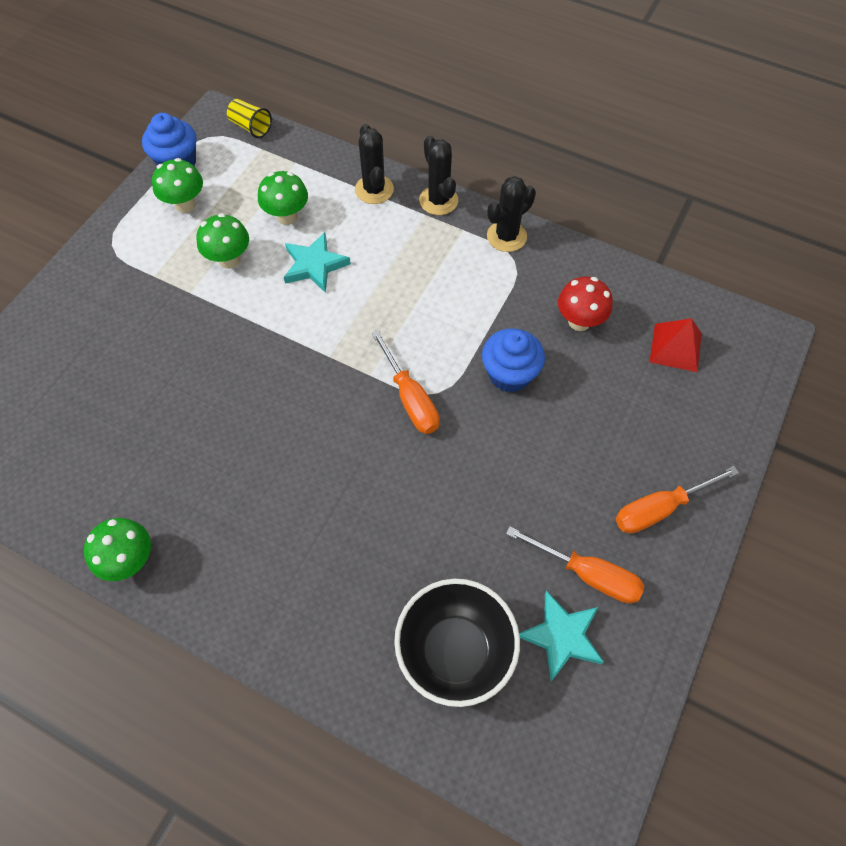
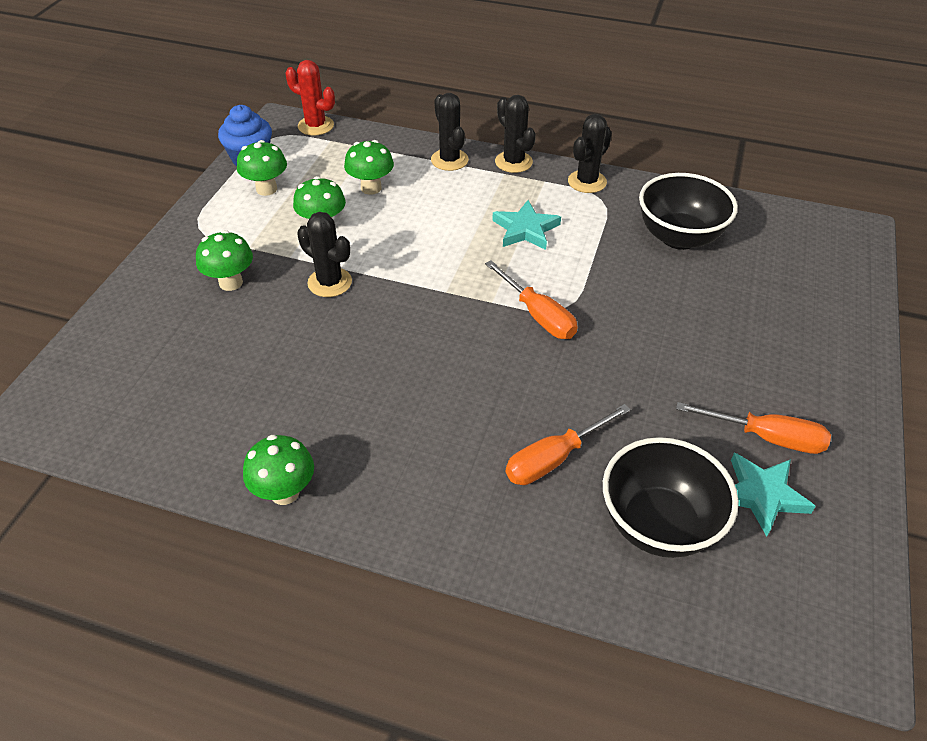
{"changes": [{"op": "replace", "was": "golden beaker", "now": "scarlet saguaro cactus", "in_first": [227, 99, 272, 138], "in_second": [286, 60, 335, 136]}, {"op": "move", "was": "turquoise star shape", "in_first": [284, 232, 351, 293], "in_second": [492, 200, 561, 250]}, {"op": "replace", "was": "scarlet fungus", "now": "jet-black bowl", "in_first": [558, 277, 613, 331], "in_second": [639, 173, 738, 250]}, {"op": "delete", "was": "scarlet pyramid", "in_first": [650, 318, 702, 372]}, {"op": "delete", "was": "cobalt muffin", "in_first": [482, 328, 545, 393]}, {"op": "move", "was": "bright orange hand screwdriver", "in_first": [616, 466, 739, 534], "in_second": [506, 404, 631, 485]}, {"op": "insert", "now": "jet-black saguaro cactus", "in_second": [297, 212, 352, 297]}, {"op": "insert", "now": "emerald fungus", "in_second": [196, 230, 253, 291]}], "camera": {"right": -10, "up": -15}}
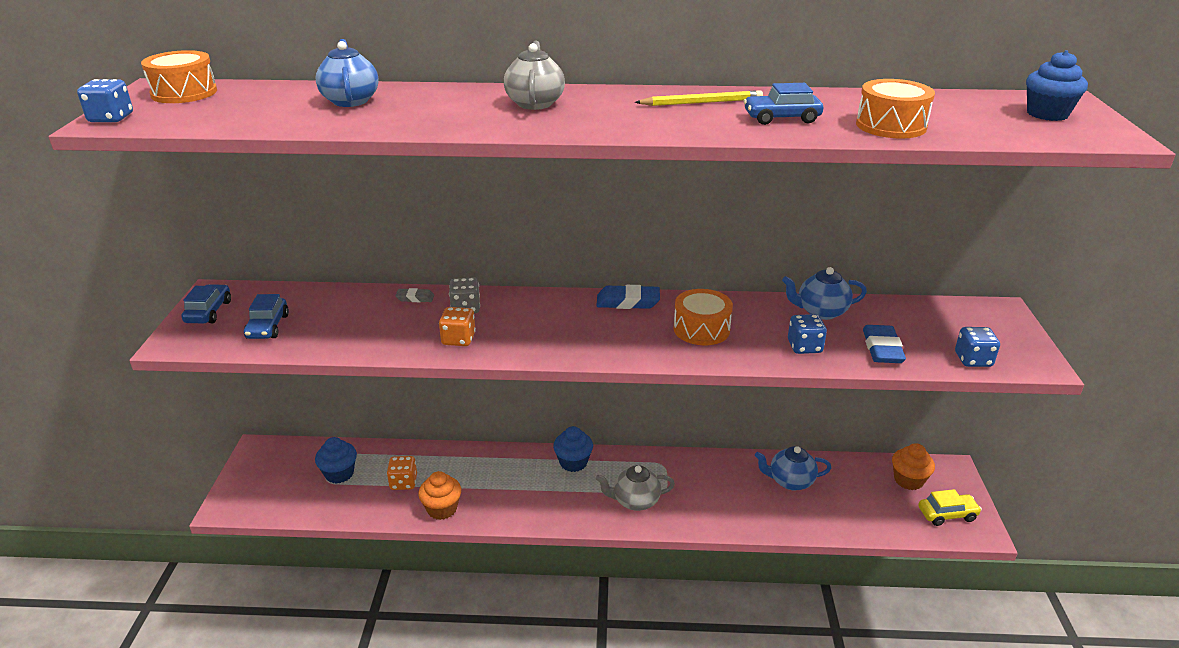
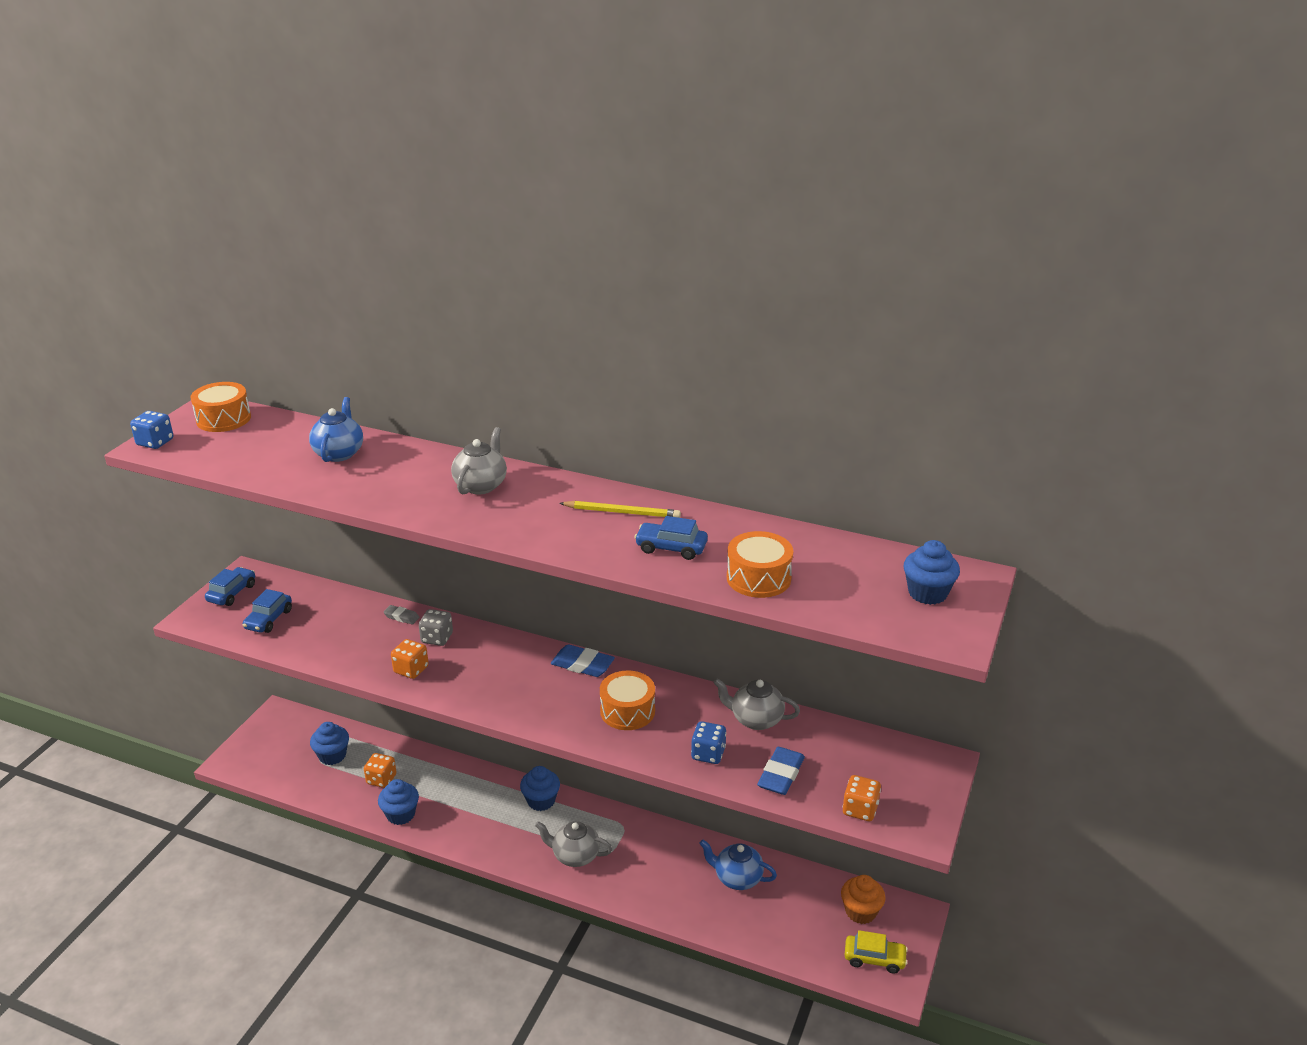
{"changes": [{"op": "recolor", "was": "cobalt teapot", "now": "grey teapot", "in_first": [782, 267, 867, 320], "in_second": [714, 679, 800, 730]}, {"op": "recolor", "was": "cobalt die", "now": "bright orange die", "in_first": [955, 327, 1000, 367], "in_second": [842, 775, 881, 821]}, {"op": "recolor", "was": "bright orange muffin", "now": "cobalt muffin", "in_first": [418, 471, 461, 520], "in_second": [378, 779, 419, 825]}], "camera": {"right": 20, "up": 0}}
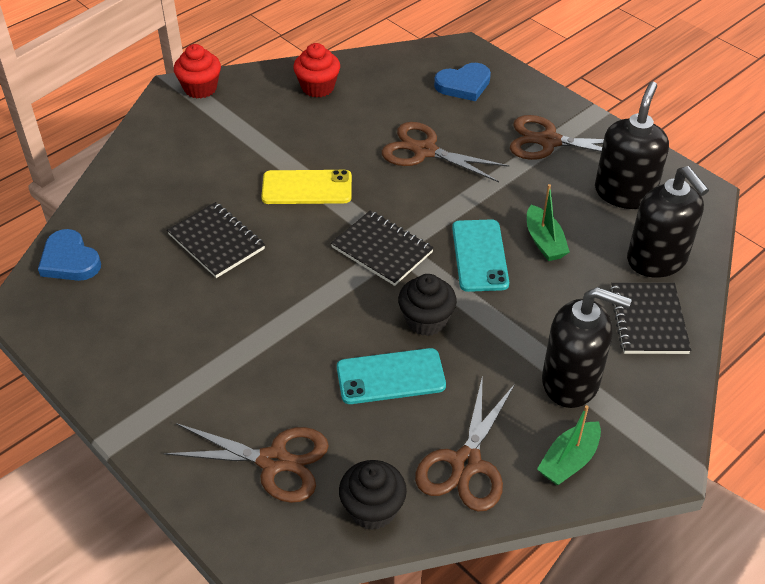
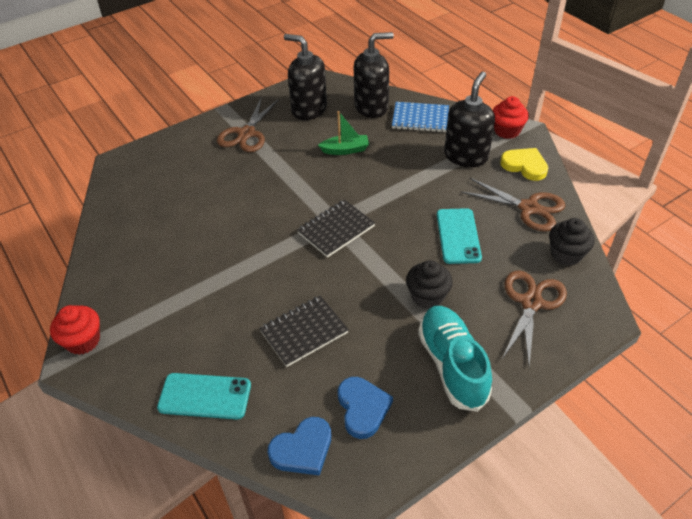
{"changes": [{"op": "move", "was": "scarlet muffin", "in_first": [293, 43, 340, 97], "in_second": [493, 96, 529, 139]}, {"op": "move", "was": "cobalt heart shape", "in_first": [434, 63, 491, 101], "in_second": [338, 377, 393, 439]}, {"op": "delete", "was": "russet scissors", "in_first": [382, 122, 509, 182]}, {"op": "delete", "was": "golden phone", "in_first": [261, 170, 352, 204]}, {"op": "move", "was": "turquoise phone", "in_first": [452, 219, 509, 292], "in_second": [157, 373, 251, 420]}, {"op": "move", "was": "jet-black muffin", "in_first": [398, 274, 457, 336], "in_second": [406, 260, 453, 309]}, {"op": "recolor", "was": "jet-black notebook", "now": "cobalt notebook", "in_first": [610, 283, 691, 354], "in_second": [392, 102, 449, 132]}, {"op": "replace", "was": "emerald boat", "now": "golden heart shape", "in_first": [537, 405, 601, 486], "in_second": [500, 148, 548, 181]}, {"op": "insert", "now": "turquoise lace-up shoe", "in_second": [418, 306, 492, 412]}], "camera": {"right": -80, "up": 0}}
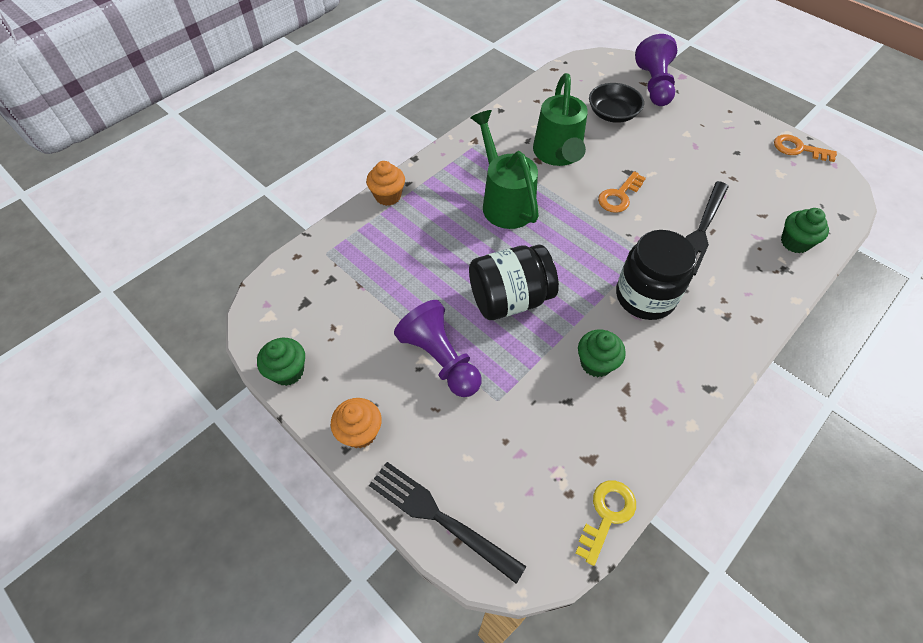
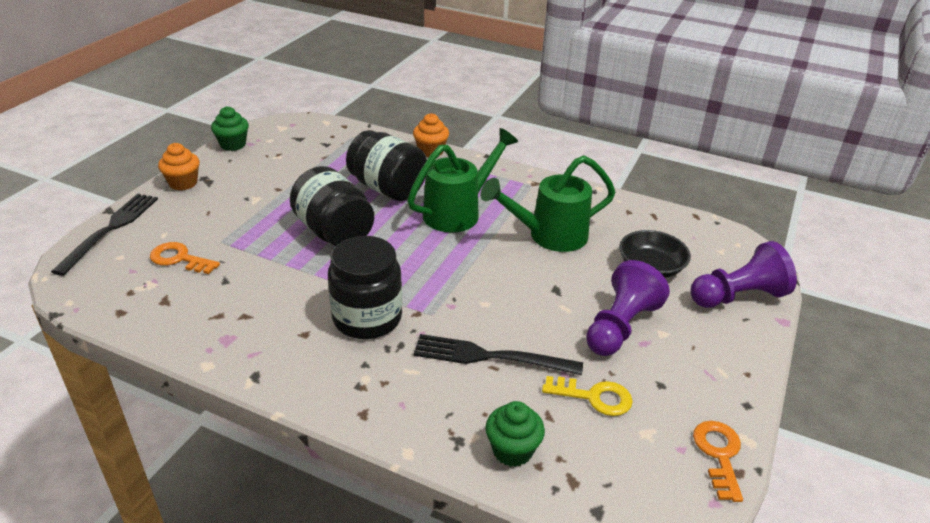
{"changes": [{"op": "move", "was": "bright orange key", "in_first": [598, 171, 646, 213], "in_second": [150, 242, 220, 274]}, {"op": "move", "was": "purple game pawn", "in_first": [394, 300, 481, 397], "in_second": [586, 260, 670, 356]}, {"op": "delete", "was": "emerald muffin", "in_first": [578, 329, 626, 377]}, {"op": "move", "was": "golden key", "in_first": [576, 480, 636, 566], "in_second": [542, 376, 633, 416]}, {"op": "insert", "now": "jet-black jam jar", "in_second": [346, 130, 427, 201]}], "camera": {"right": 70, "up": -20}}
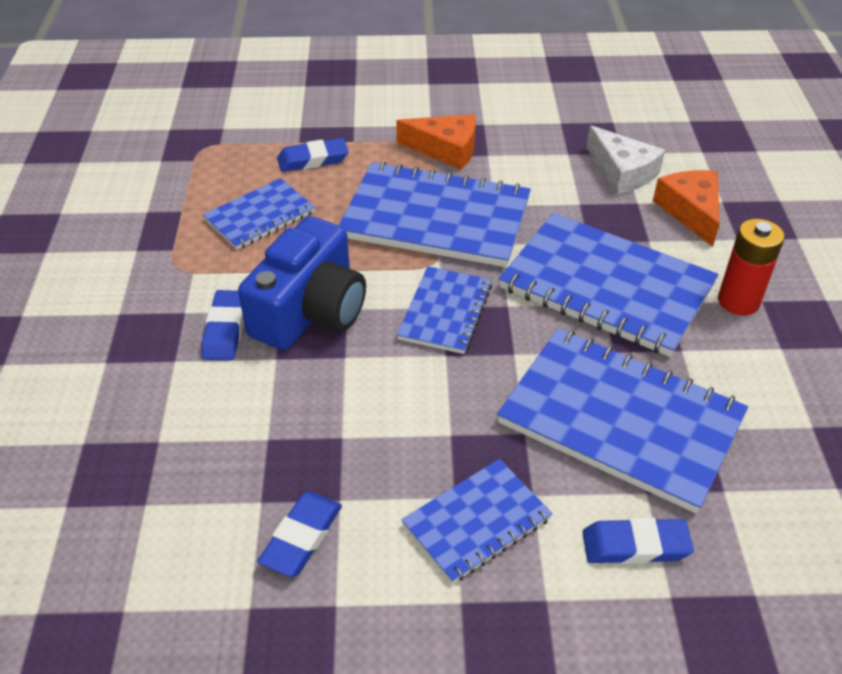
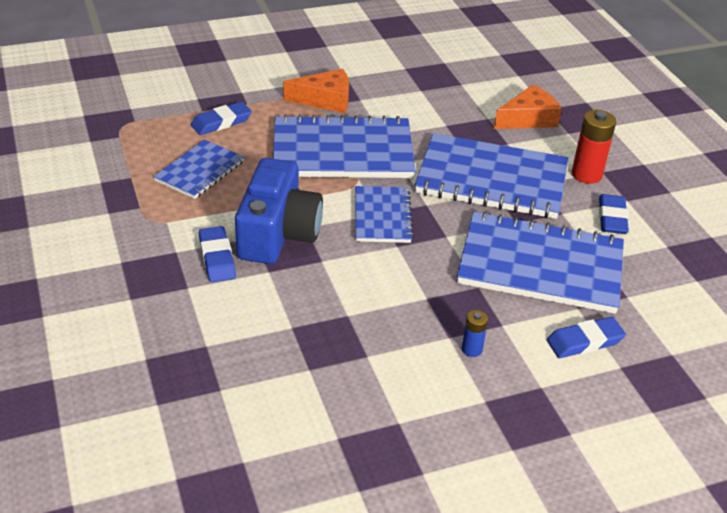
{"changes": [{"op": "delete", "was": "pure white piece of cheese", "in_first": [586, 125, 665, 194]}, {"op": "rotate", "was": "bright orange piece of cheese", "in_first": [653, 170, 719, 247], "in_second": [494, 85, 562, 129], "clockwise": 90}, {"op": "replace", "was": "cobalt notebook", "now": "cobalt AA battery", "in_first": [401, 459, 553, 584], "in_second": [462, 310, 488, 357]}, {"op": "move", "was": "cobalt pencil eraser", "in_first": [257, 492, 342, 577], "in_second": [599, 194, 629, 234]}], "camera": {"right": -20, "up": -5}}
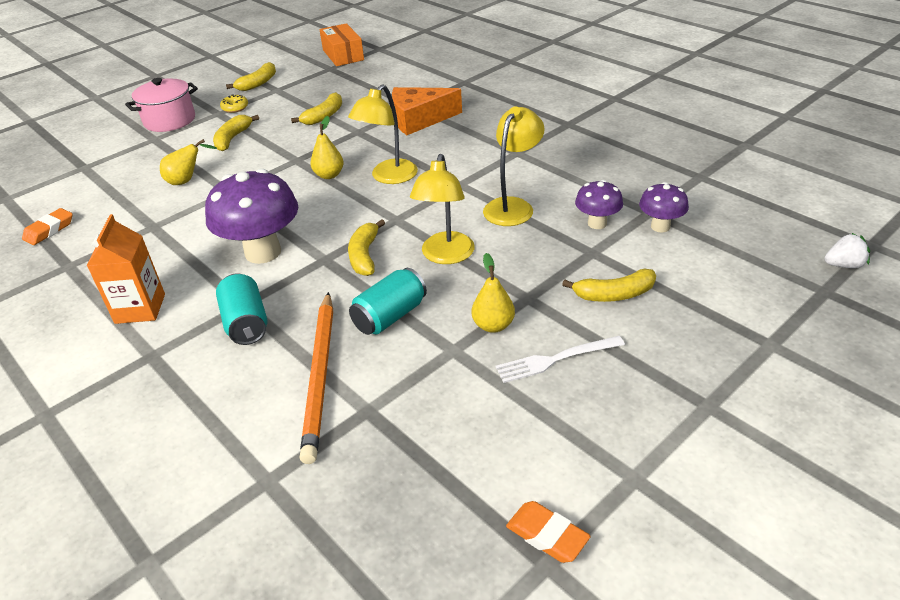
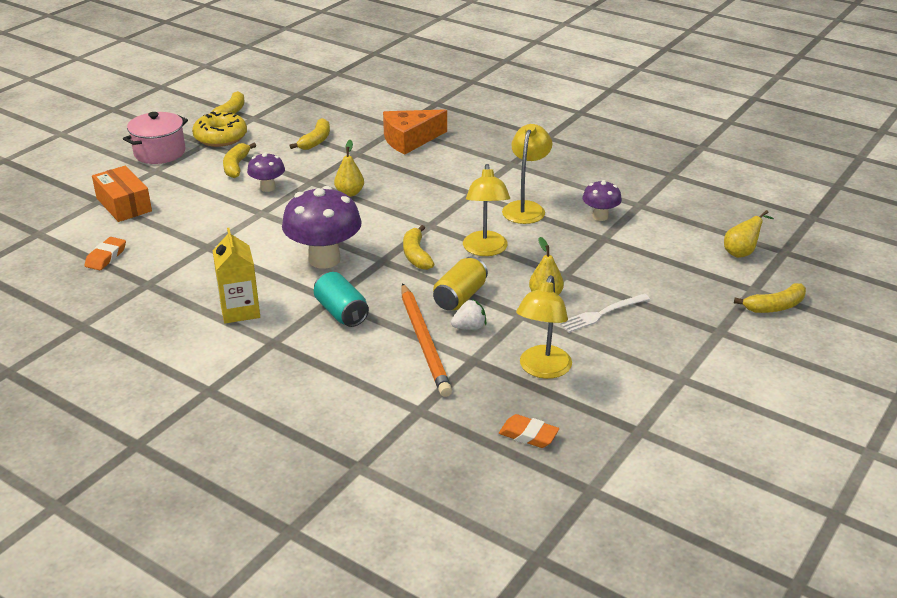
{"changes": [{"op": "move", "was": "bright orange package", "in_first": [319, 23, 364, 66], "in_second": [92, 166, 152, 222]}, {"op": "move", "was": "golden desk lamp", "in_first": [348, 84, 418, 184], "in_second": [516, 275, 572, 379]}, {"op": "resize", "was": "golden glazed donut", "in_first": [220, 94, 248, 113], "in_second": [192, 111, 247, 147], "ratio": 1.98}, {"op": "move", "was": "golden toy pear", "in_first": [160, 139, 217, 185], "in_second": [724, 210, 774, 258]}, {"op": "move", "was": "purple fungus", "in_first": [639, 182, 689, 232], "in_second": [247, 152, 285, 192]}, {"op": "recolor", "was": "bright orange carton", "now": "golden carton", "in_first": [86, 214, 165, 324], "in_second": [213, 228, 260, 323]}, {"op": "move", "was": "pure white berry", "in_first": [824, 233, 870, 268], "in_second": [451, 299, 486, 330]}, {"op": "recolor", "was": "turquoise can", "now": "golden can", "in_first": [349, 268, 427, 335], "in_second": [433, 256, 488, 310]}, {"op": "move", "was": "golden banana fruit", "in_first": [562, 269, 656, 302], "in_second": [734, 283, 806, 313]}, {"op": "move", "was": "bright orange pencil eraser", "in_first": [506, 501, 591, 563], "in_second": [499, 414, 559, 448]}], "camera": {"right": -15, "up": -5}}
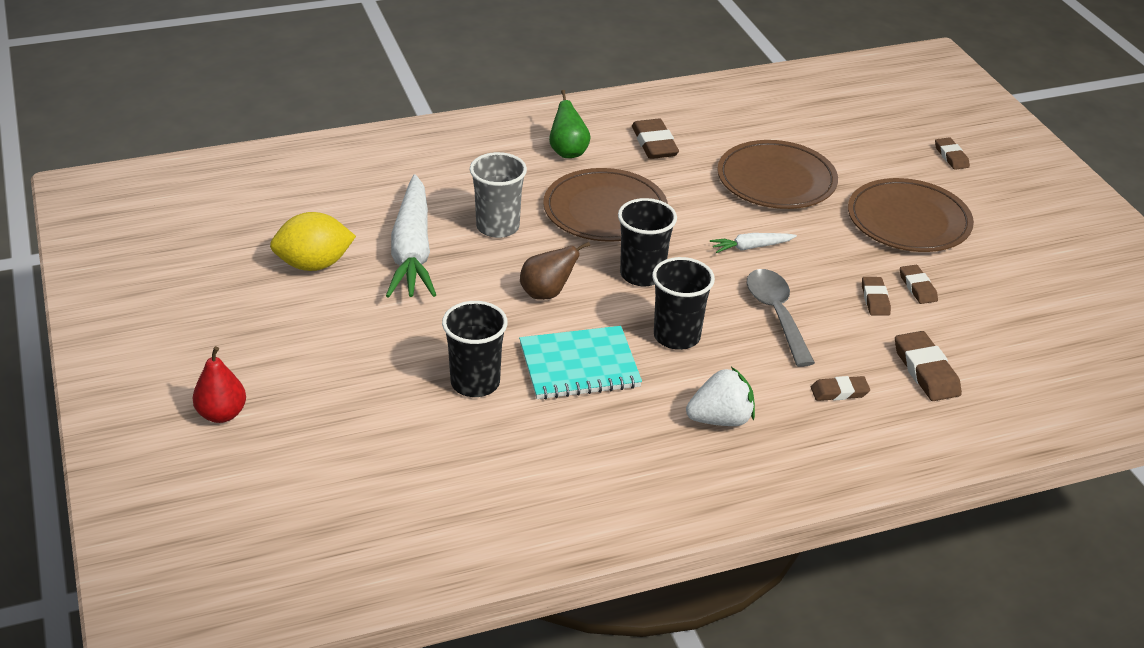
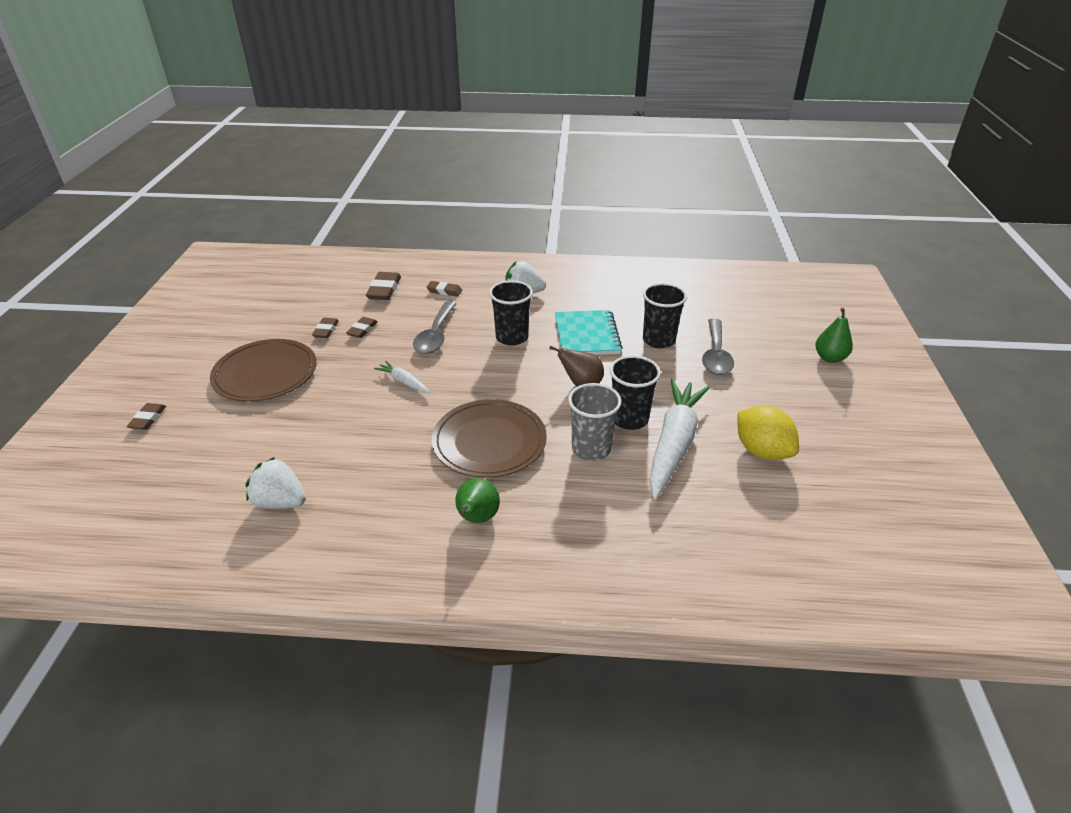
{"changes": [{"op": "delete", "was": "russet pencil eraser", "in_first": [632, 119, 679, 159]}, {"op": "delete", "was": "russet dinner plate", "in_first": [717, 140, 838, 209]}, {"op": "move", "was": "jet-black beaker", "in_first": [618, 198, 677, 286], "in_second": [610, 355, 661, 430]}, {"op": "rotate", "was": "golden citrus fruit", "in_first": [270, 212, 356, 271], "in_second": [738, 406, 799, 460], "clockwise": 45}, {"op": "rotate", "was": "pure white root vegetable", "in_first": [710, 233, 797, 253], "in_second": [374, 361, 431, 393], "clockwise": -150}, {"op": "rotate", "was": "turquoise notebook", "in_first": [519, 326, 642, 400], "in_second": [555, 310, 623, 355], "clockwise": 75}, {"op": "recolor", "was": "scarlet toy pear", "now": "emerald toy pear", "in_first": [193, 346, 246, 423], "in_second": [815, 308, 853, 363]}, {"op": "insert", "now": "grey spoon", "in_second": [702, 318, 734, 375]}, {"op": "insert", "now": "pure white berry", "in_second": [246, 457, 306, 509]}], "camera": {"right": -155, "up": 0}}
